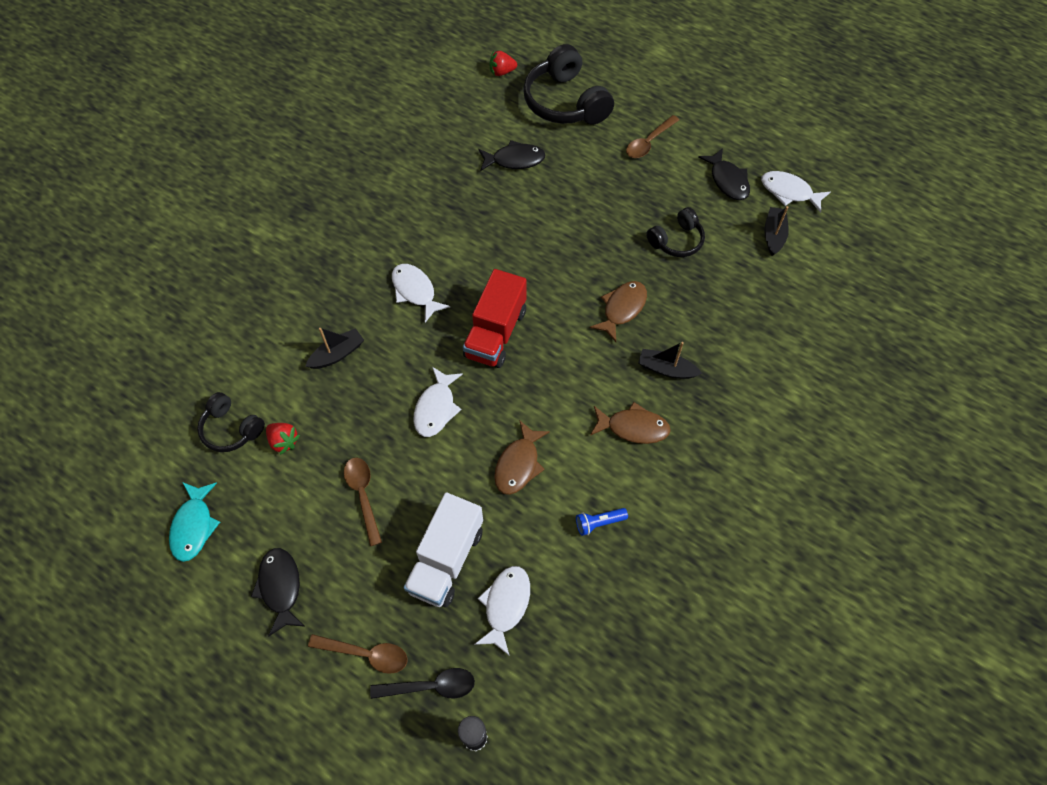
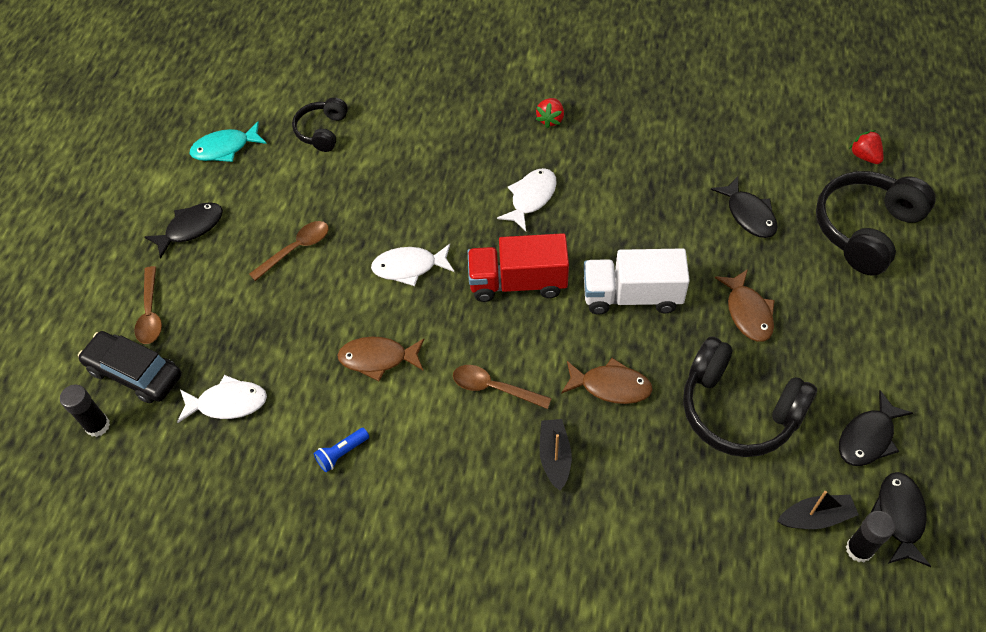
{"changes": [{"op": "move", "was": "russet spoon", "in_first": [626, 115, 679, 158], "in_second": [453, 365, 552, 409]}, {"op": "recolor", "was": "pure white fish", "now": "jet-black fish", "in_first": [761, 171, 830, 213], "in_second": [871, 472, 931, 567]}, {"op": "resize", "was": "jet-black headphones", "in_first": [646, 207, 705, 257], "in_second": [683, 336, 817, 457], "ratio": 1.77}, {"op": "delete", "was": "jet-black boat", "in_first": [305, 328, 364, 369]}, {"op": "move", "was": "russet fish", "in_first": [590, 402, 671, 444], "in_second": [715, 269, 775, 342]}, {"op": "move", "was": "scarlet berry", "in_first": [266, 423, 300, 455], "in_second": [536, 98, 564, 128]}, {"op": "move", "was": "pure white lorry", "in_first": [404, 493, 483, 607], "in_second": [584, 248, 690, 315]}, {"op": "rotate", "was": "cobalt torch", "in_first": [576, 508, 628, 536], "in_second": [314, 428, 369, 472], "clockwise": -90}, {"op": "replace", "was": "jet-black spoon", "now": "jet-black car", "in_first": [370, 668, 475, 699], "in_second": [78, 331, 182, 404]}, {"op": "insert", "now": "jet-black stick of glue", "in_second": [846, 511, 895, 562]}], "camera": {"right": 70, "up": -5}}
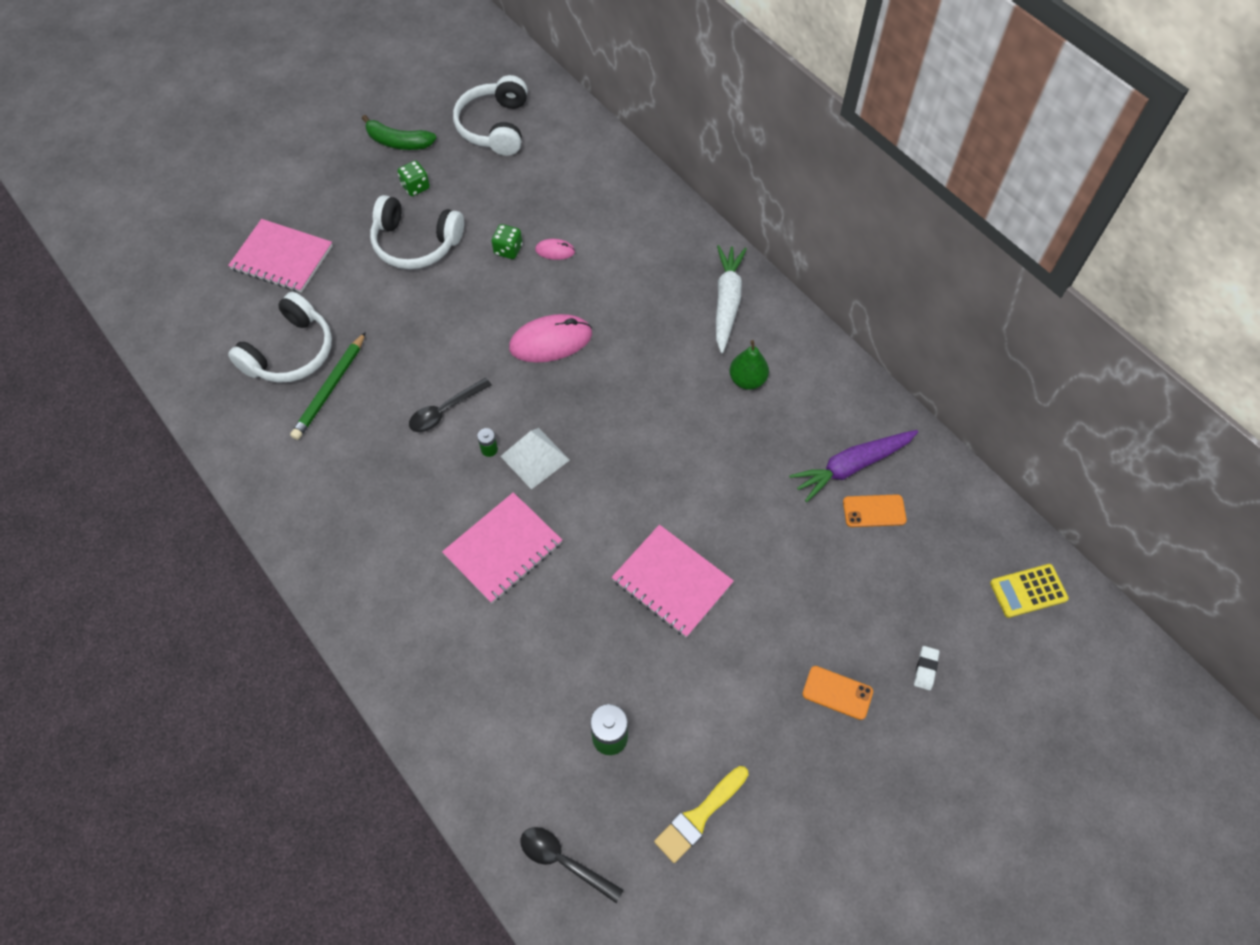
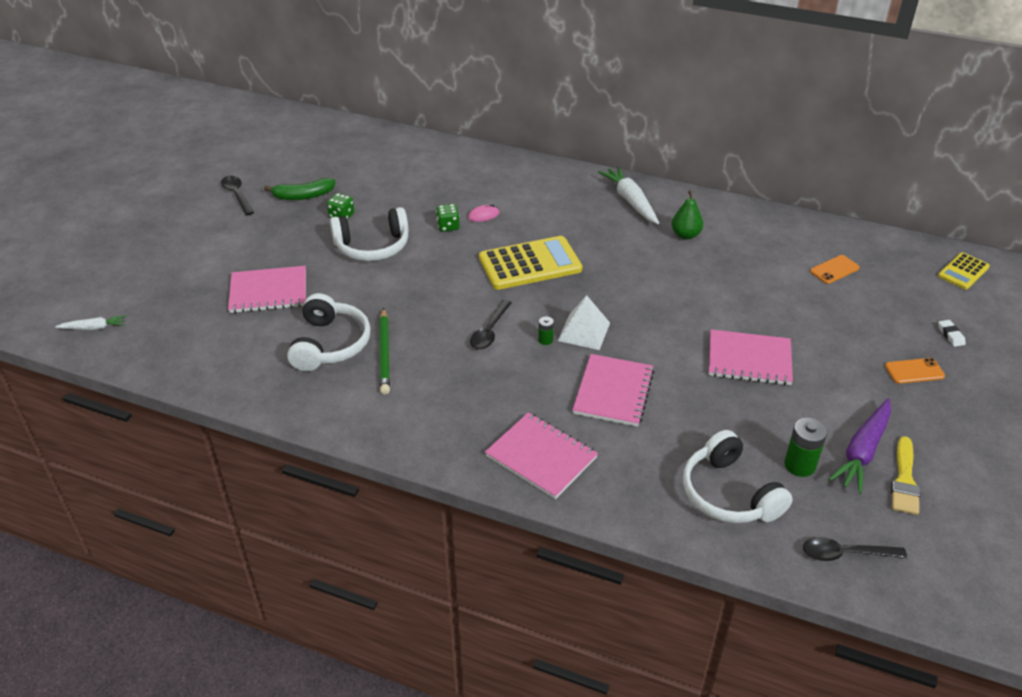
{"changes": [{"op": "move", "was": "pure white headphones", "in_first": [453, 75, 527, 156], "in_second": [683, 430, 793, 523]}, {"op": "replace", "was": "rose-pink mouse", "now": "golden adding machine", "in_first": [509, 314, 592, 363], "in_second": [479, 236, 582, 290]}, {"op": "move", "was": "purple root vegetable", "in_first": [789, 430, 918, 502], "in_second": [829, 398, 891, 494]}, {"op": "insert", "now": "jet-black spoon", "in_second": [221, 176, 254, 215]}, {"op": "insert", "now": "pure white root vegetable", "in_second": [55, 315, 126, 330]}, {"op": "insert", "now": "rose-pink notebook", "in_second": [485, 412, 598, 499]}], "camera": {"right": -30, "up": -20}}
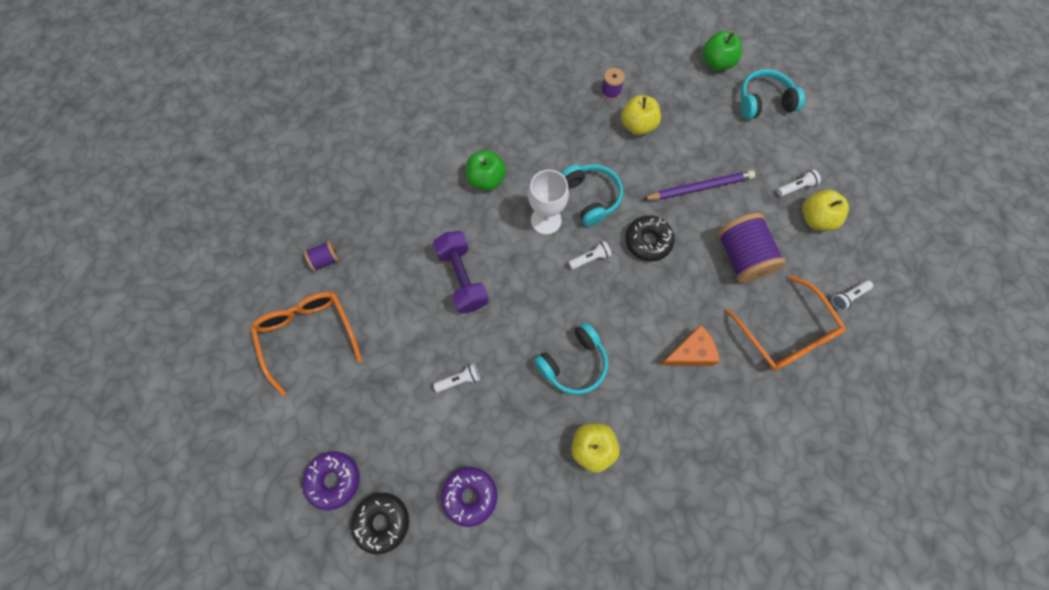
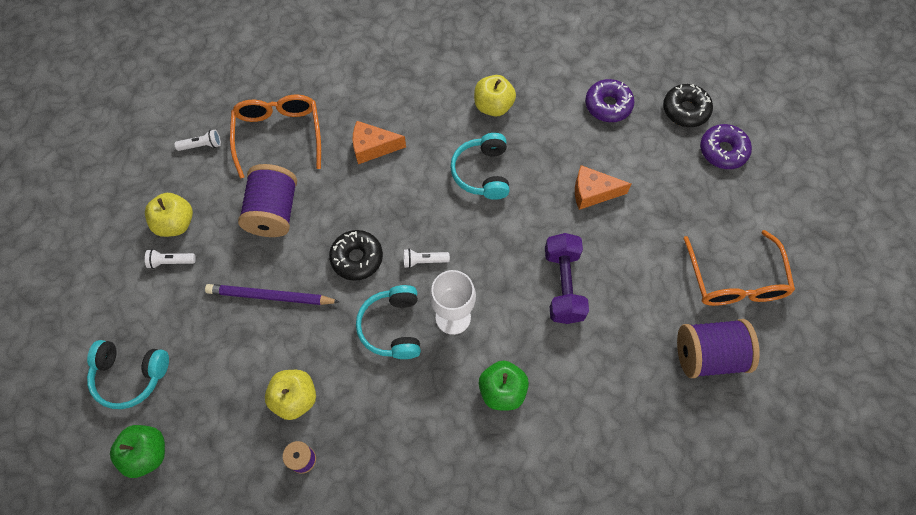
{"changes": [{"op": "resize", "was": "purple reel of thread", "in_first": [304, 241, 339, 271], "in_second": [677, 319, 760, 378], "ratio": 2.04}, {"op": "rotate", "was": "turquoise headphones", "in_first": [534, 322, 608, 395], "in_second": [450, 133, 510, 200], "clockwise": -75}, {"op": "replace", "was": "pure white torch", "now": "bright orange piece of cheese", "in_first": [433, 363, 480, 392], "in_second": [575, 165, 631, 210]}], "camera": {"right": -160, "up": -5}}
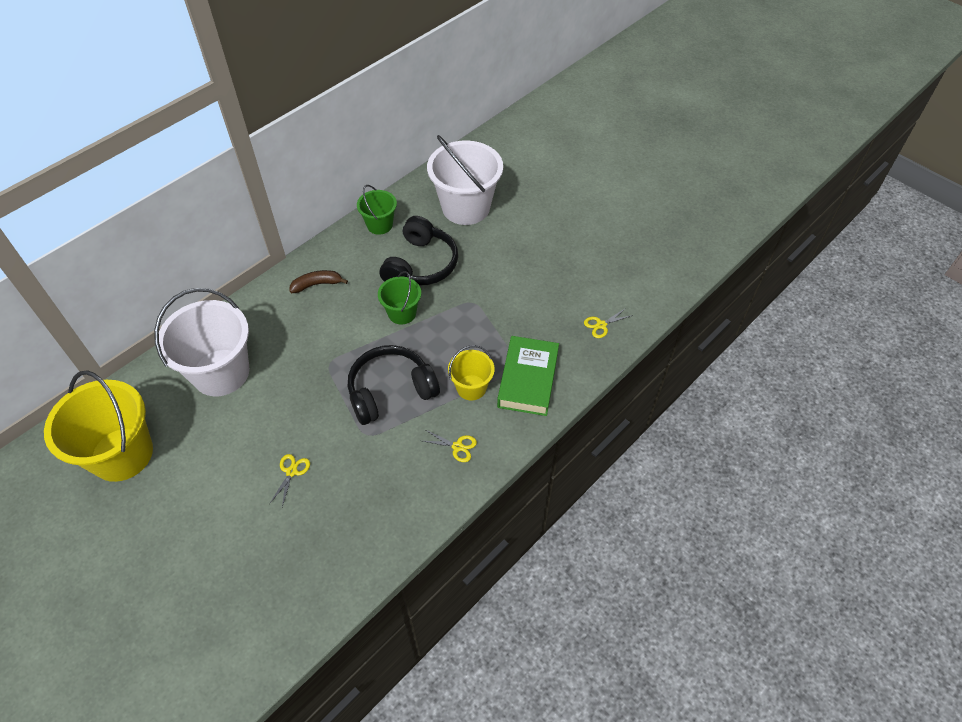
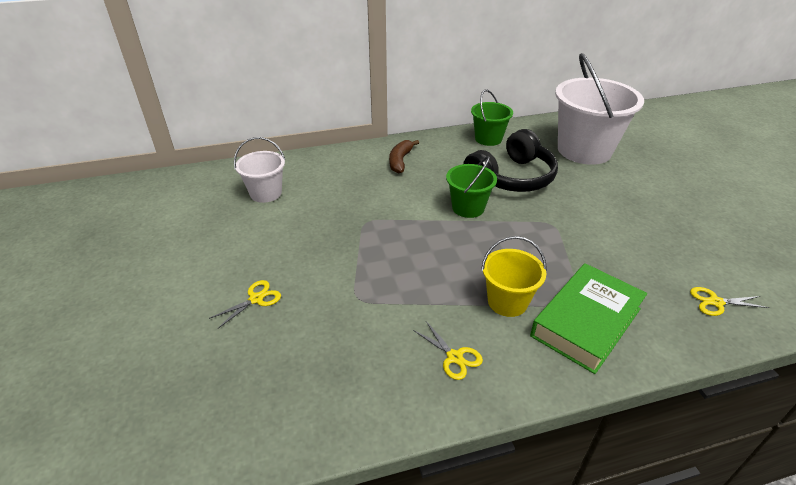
{"changes": [{"op": "rotate", "was": "russet banana fruit", "in_first": [289, 270, 348, 293], "in_second": [389, 140, 419, 174], "clockwise": -90}, {"op": "resize", "was": "pure white sand bucket", "in_first": [154, 288, 249, 396], "in_second": [234, 137, 285, 203], "ratio": 0.53}, {"op": "delete", "was": "jet-black headphones", "in_first": [348, 345, 440, 425]}, {"op": "delete", "was": "golden sand bucket", "in_first": [44, 370, 153, 482]}], "camera": {"right": 30, "up": -15}}
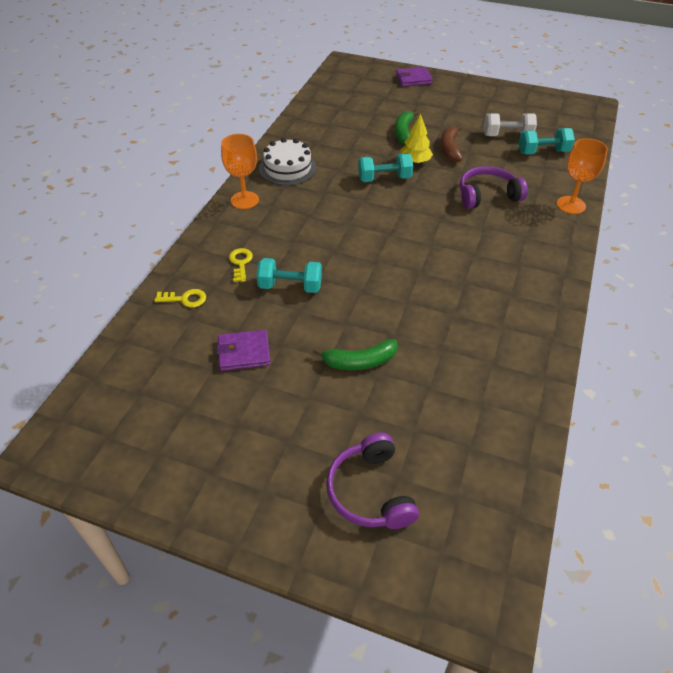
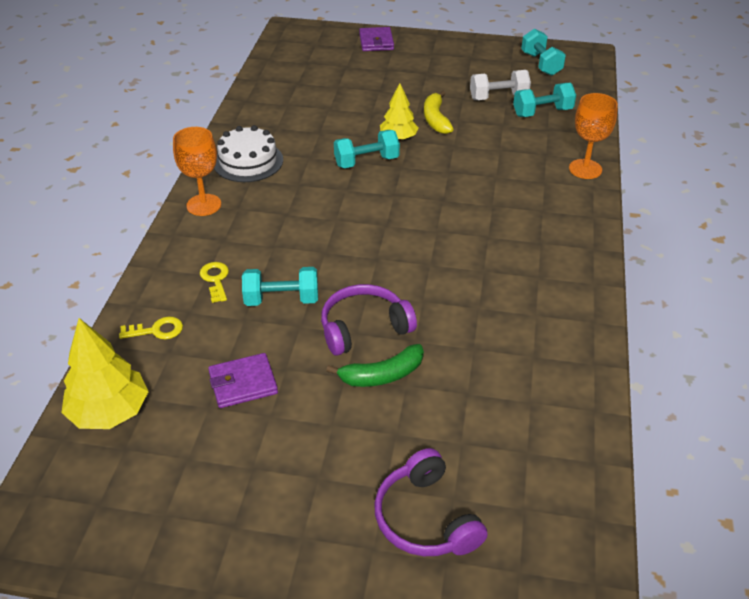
{"changes": [{"op": "rotate", "was": "purple wallet", "in_first": [396, 67, 433, 87], "in_second": [359, 27, 394, 51], "clockwise": -75}, {"op": "delete", "was": "emerald banana fruit", "in_first": [395, 110, 419, 145]}, {"op": "recolor", "was": "russet banana fruit", "now": "golden banana fruit", "in_first": [440, 125, 463, 162], "in_second": [424, 91, 454, 134]}, {"op": "move", "was": "purple headphones", "in_first": [460, 166, 528, 209], "in_second": [321, 284, 417, 356]}, {"op": "insert", "now": "turquoise free weight", "in_second": [521, 28, 566, 76]}, {"op": "insert", "now": "golden tree", "in_second": [61, 318, 149, 429]}], "camera": {"right": -10, "up": -5}}
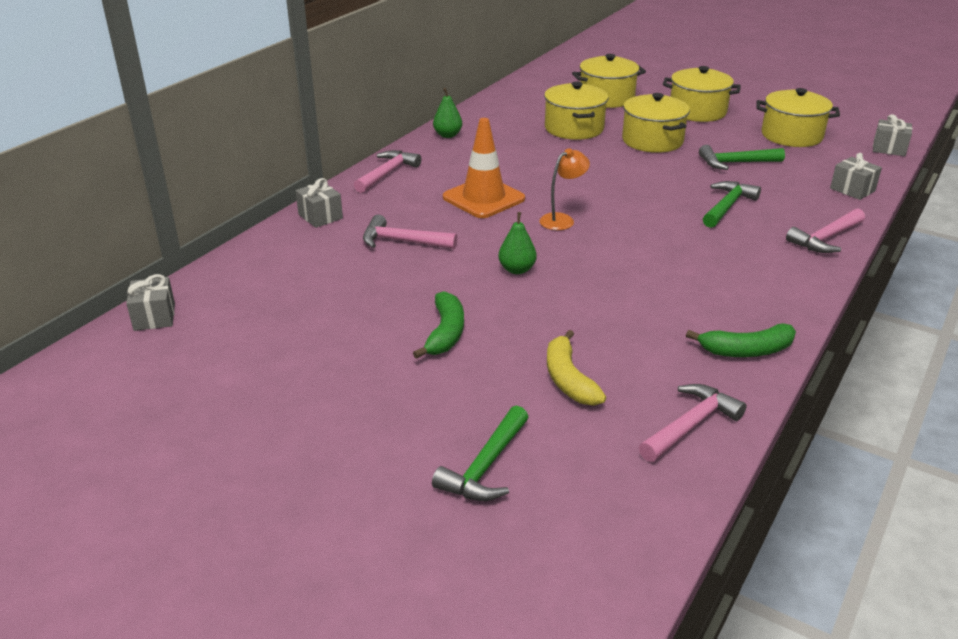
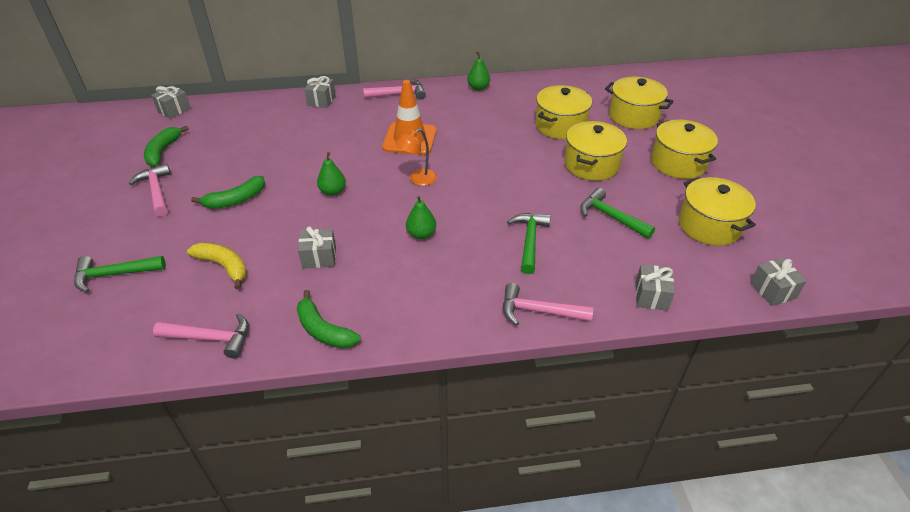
{"changes": [{"op": "rotate", "was": "bright orange desk lamp", "in_first": [539, 148, 590, 230], "in_second": [396, 129, 437, 186], "clockwise": 135}, {"op": "rotate", "was": "emerald carpenter's hammer", "in_first": [703, 181, 761, 228], "in_second": [507, 213, 551, 274], "clockwise": -75}, {"op": "move", "was": "rose-pink carpenter's hammer", "in_first": [363, 215, 457, 249], "in_second": [129, 163, 171, 217]}, {"op": "rotate", "was": "golden banana fruit", "in_first": [547, 330, 606, 406], "in_second": [187, 243, 247, 290], "clockwise": 90}, {"op": "insert", "now": "emerald banana fruit", "in_second": [144, 126, 189, 167]}, {"op": "insert", "now": "emerald toy pear", "in_second": [406, 196, 436, 239]}, {"op": "insert", "now": "grey present", "in_second": [298, 226, 336, 269]}], "camera": {"right": 50, "up": 10}}
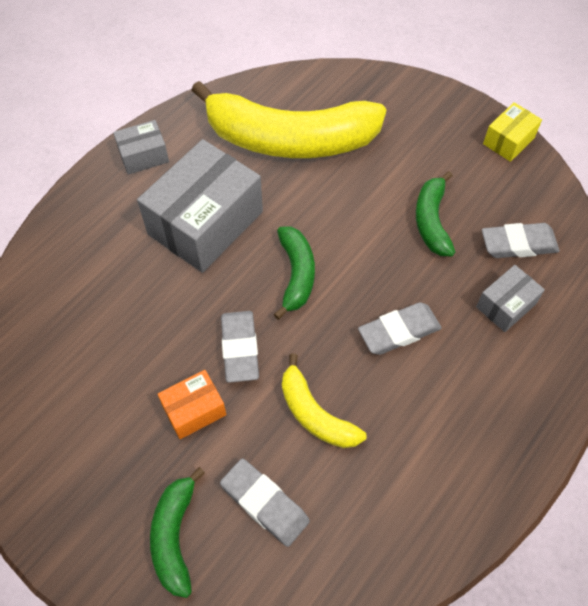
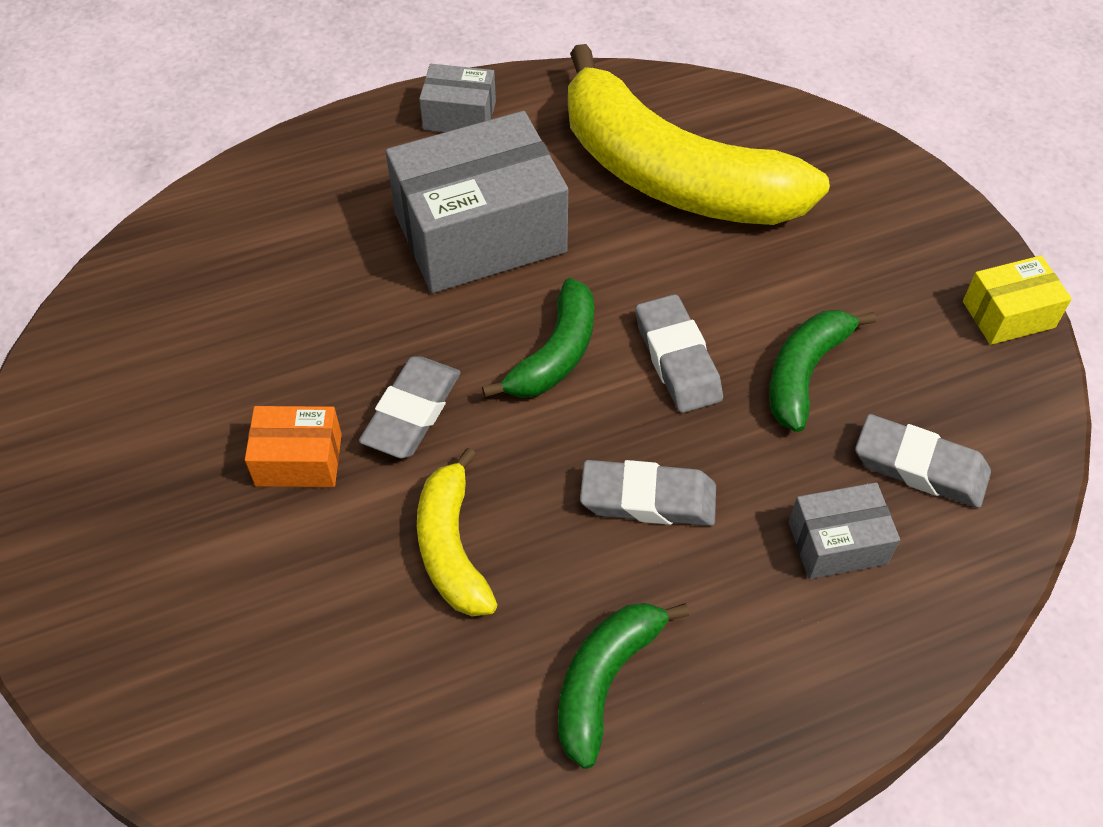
{"changes": [{"op": "move", "was": "grey pencil eraser", "in_first": [220, 459, 310, 547], "in_second": [635, 294, 723, 413]}, {"op": "move", "was": "emerald banana fruit", "in_first": [150, 467, 205, 598], "in_second": [558, 603, 689, 769]}], "camera": {"right": 30, "up": -5}}
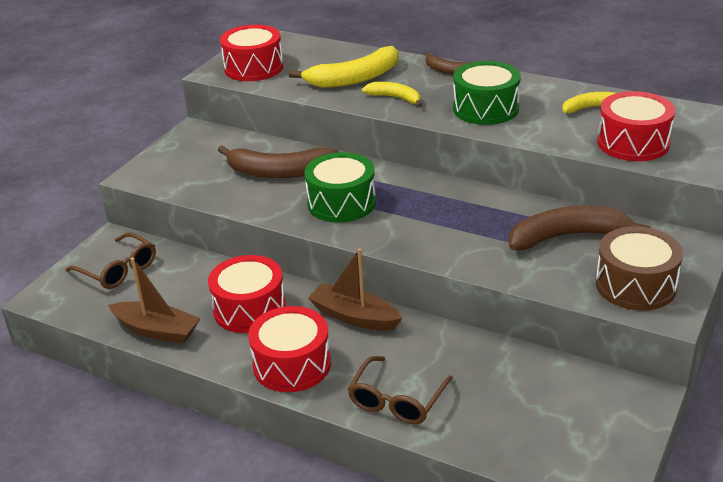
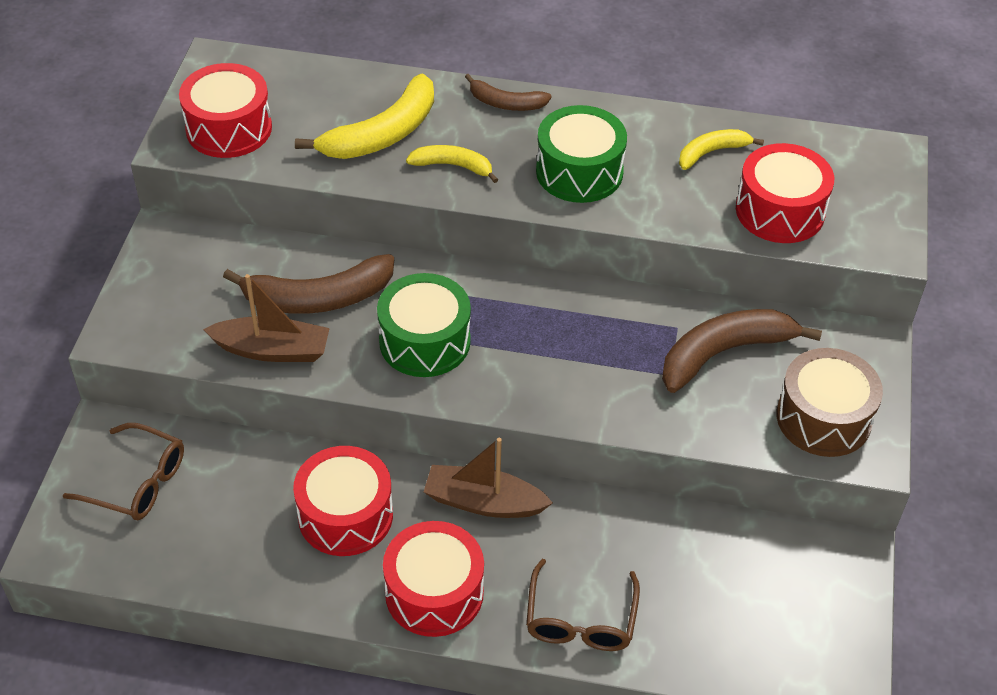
{"changes": [{"op": "move", "was": "russet boat", "in_first": [108, 257, 201, 344], "in_second": [203, 274, 330, 362]}], "camera": {"right": -20, "up": 15}}
